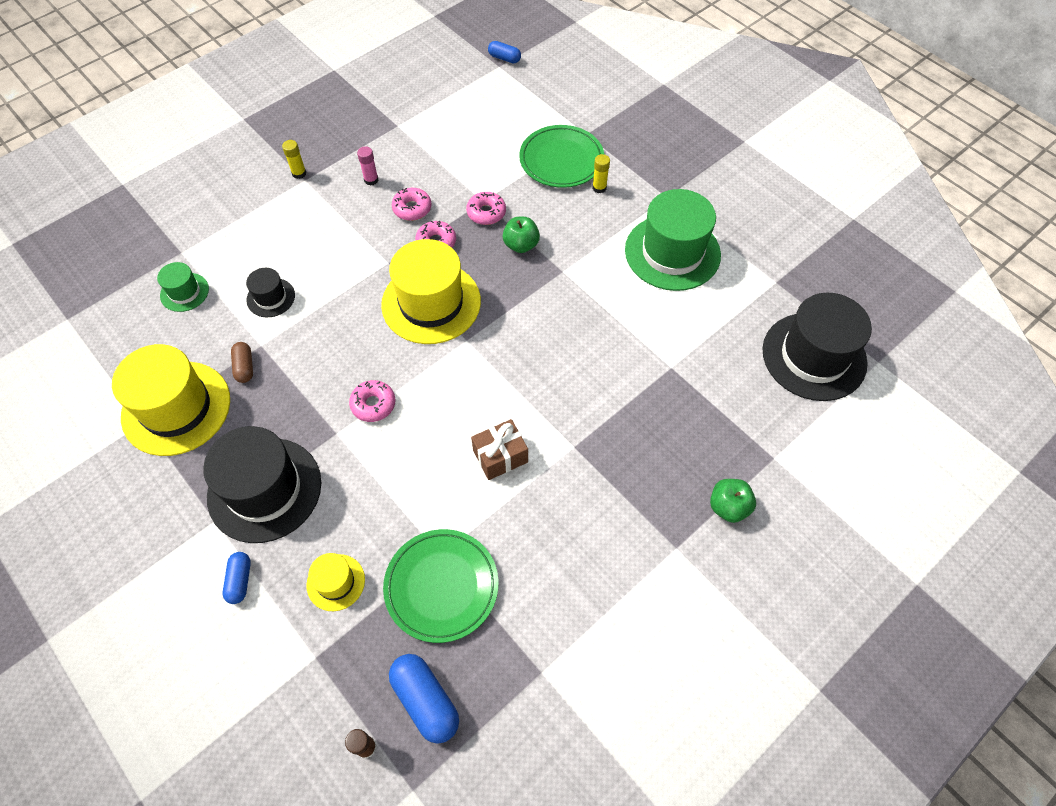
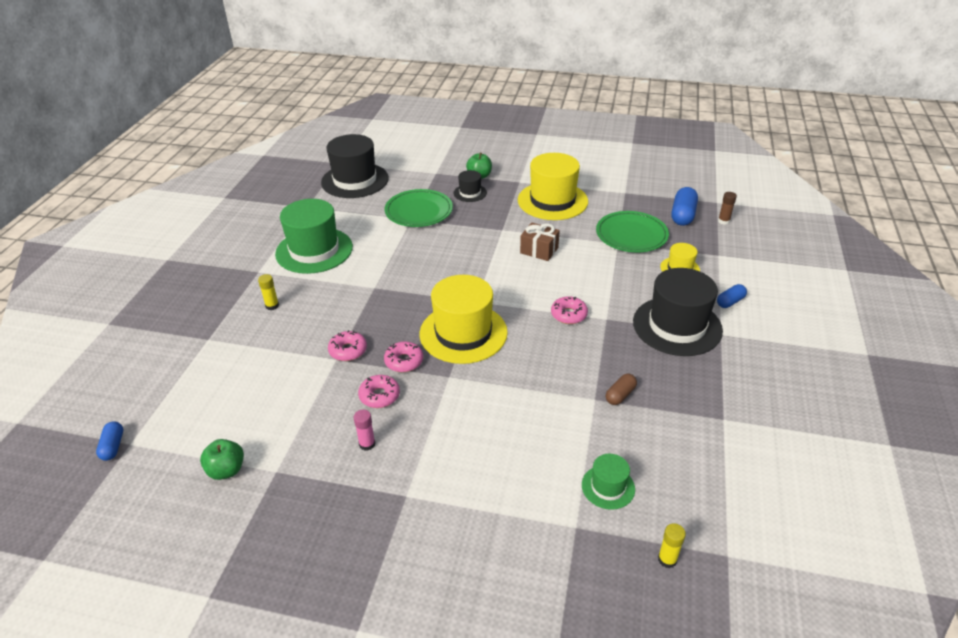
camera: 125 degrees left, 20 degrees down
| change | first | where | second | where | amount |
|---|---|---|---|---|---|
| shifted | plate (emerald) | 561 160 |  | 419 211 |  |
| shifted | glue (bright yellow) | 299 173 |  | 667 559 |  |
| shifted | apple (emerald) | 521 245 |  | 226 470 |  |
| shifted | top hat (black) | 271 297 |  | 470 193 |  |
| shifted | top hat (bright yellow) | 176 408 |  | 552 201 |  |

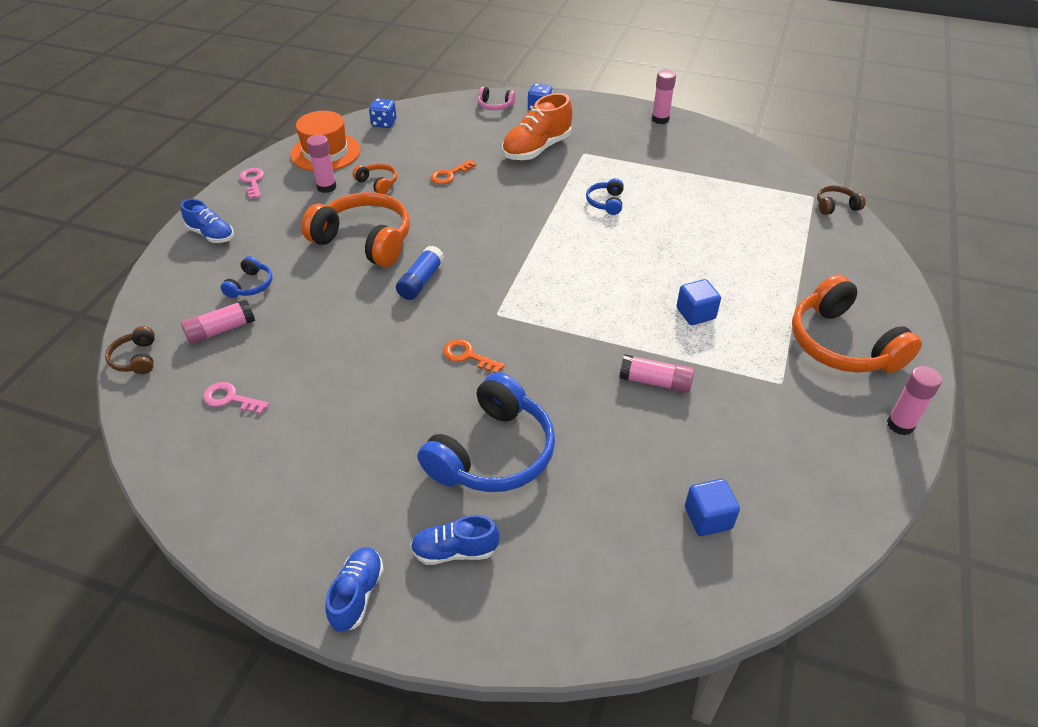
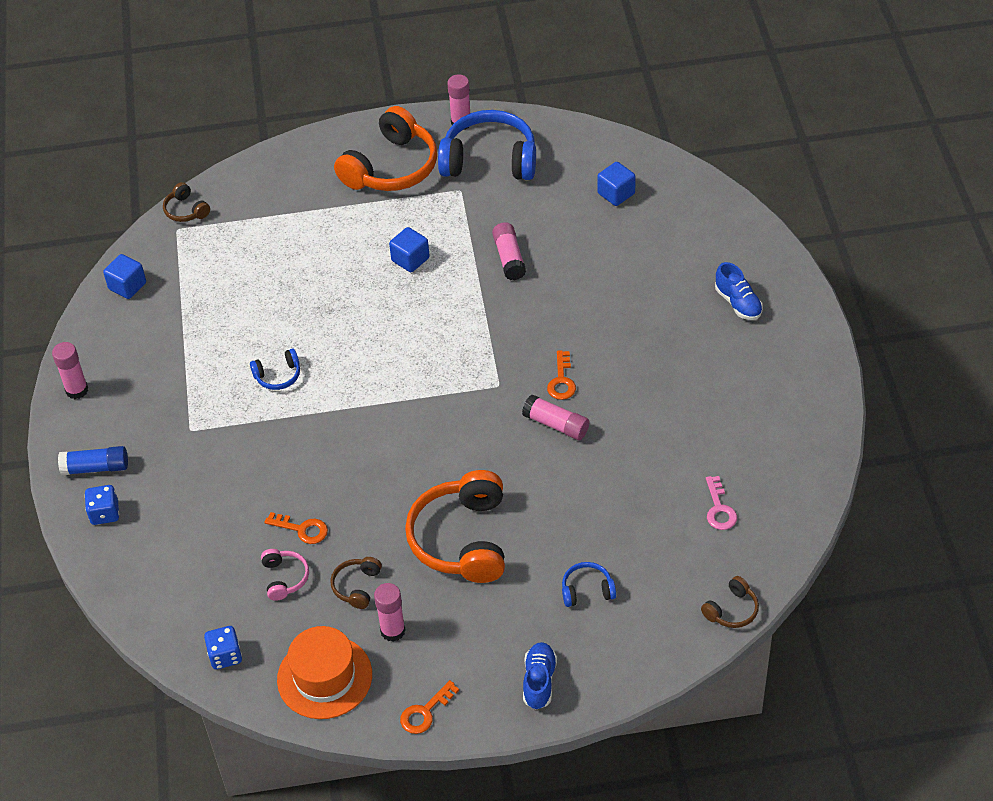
camera: 115 degrees left, 5 degrees up
| change | first | where | second | where | amount |
|---|---|---|---|---|---|
| shifted | headphones (rose-pink) | 495 105 |  | 284 578 |  |
| gone | shoe (orange) | 537 149 |  |  |  |
| repainted | headphones (orange) | 378 183 | headphones (russet) | 357 586 |  |
| repainted | door key (rose-pink) | 253 181 | door key (orange) | 425 712 |  |
| shifted | glue (blue) | 421 281 |  | 96 467 |  |
| shifted | glue (rose-pink) | 221 330 |  | 556 424 |  |
| shifted | headphones (blue) | 492 452 |  | 489 160 |  |
| gone | shoe (blue) | 357 595 |  |  |  |
| new |  |  | block (blue) | 127 286 |  |

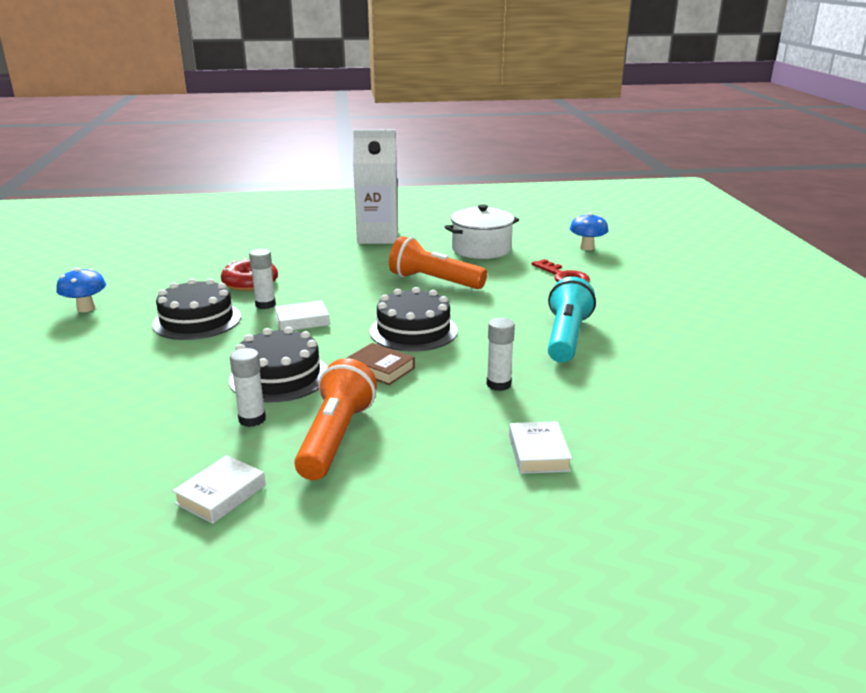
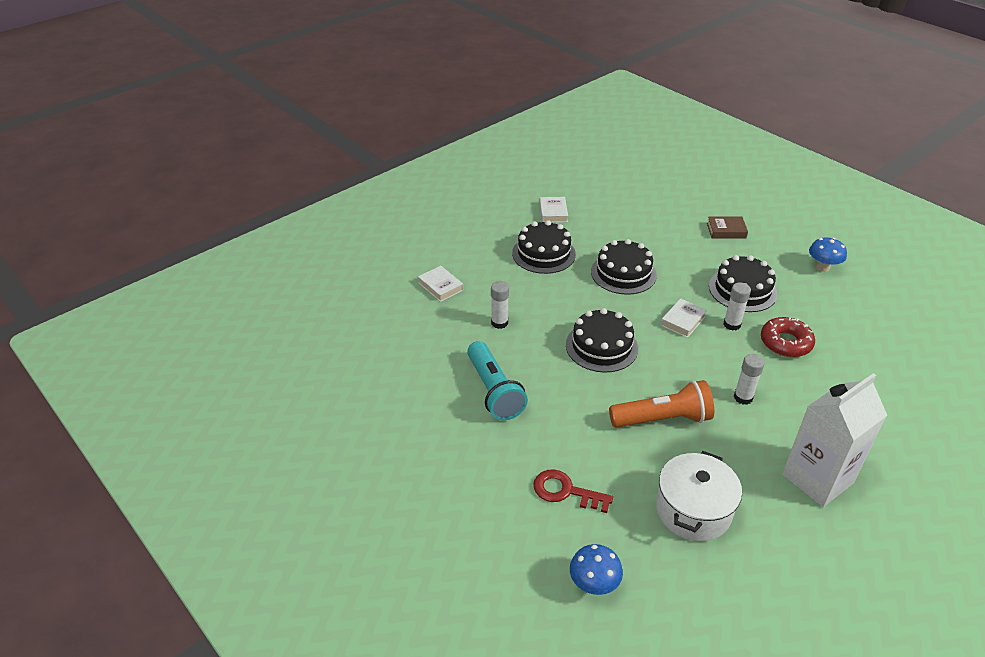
camera: 145 degrees right, 15 degrees up
| change | first | where | second | where | amount |
|---|---|---|---|---|---|
| shifted | hardback (russet) | 380 368 |  | 726 230 |  |
| shifted | glue (white) | 252 419 |  | 743 397 |  |
| swapped | pocket torch (orange) | 336 437 | cake (black) | 543 253 |  |

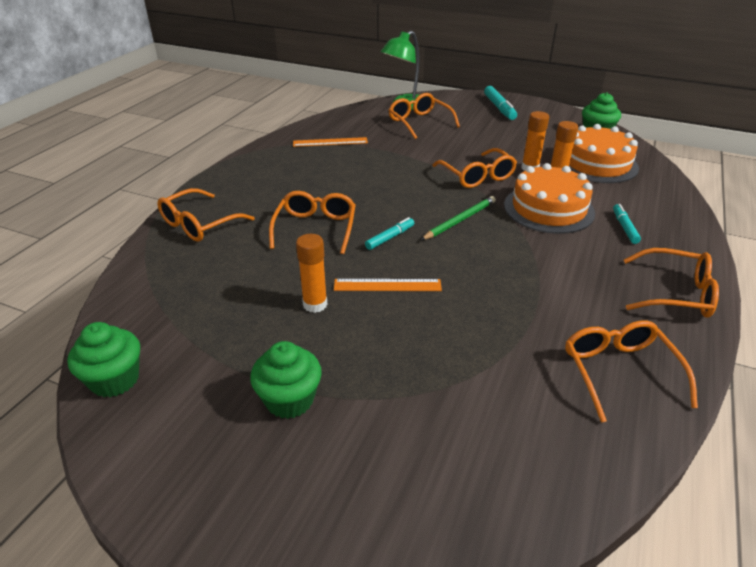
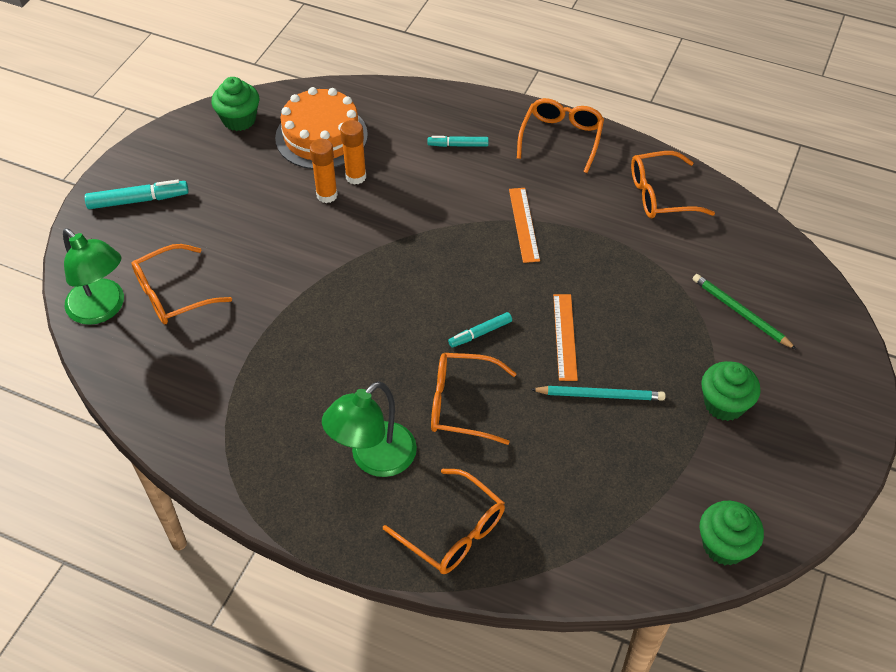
camera: 90 degrees left, 15 degrees up
| change | first | where | second | where | amount |
|---|---|---|---|---|---|
| shifted | measuring stick (orange) | 330 142 |  | 524 224 |  |
| gone | glasses (orange) | 477 176 |  |  |  |
| gone | cake (orange) | 548 209 |  |  |  |
| shifted | pencil (emerald) | 460 220 |  | 740 313 |  |
| rotated | felt pen (aqua) | 390 238 |  | 480 333 | 75 degrees counterclockwise |
| swapped | glue (orange) | 315 304 | pencil (aqua) | 600 395 |  |
| new |  |  | desk lamp (emerald) | 374 459 |  |

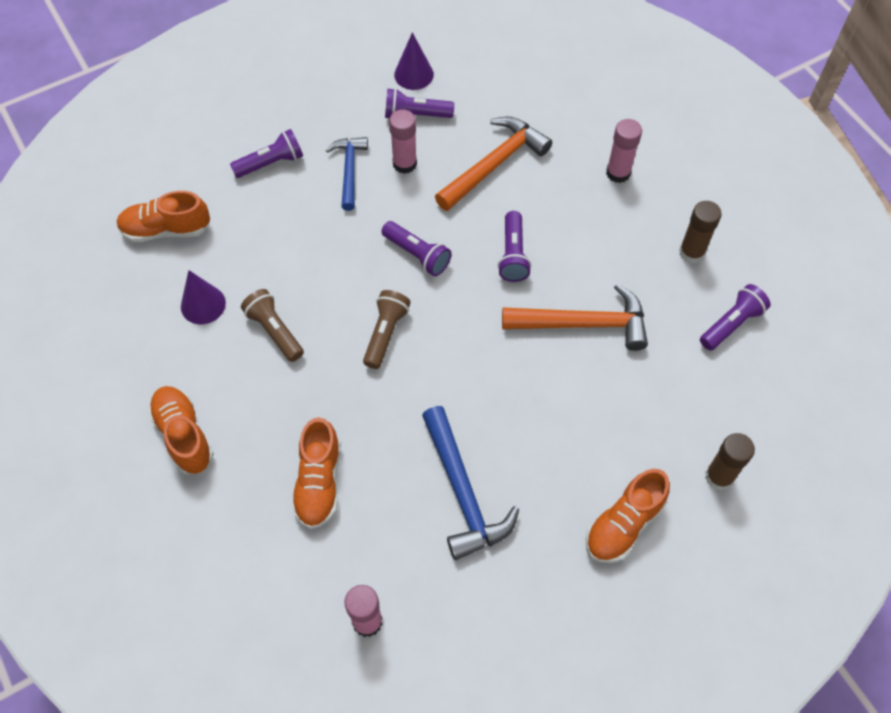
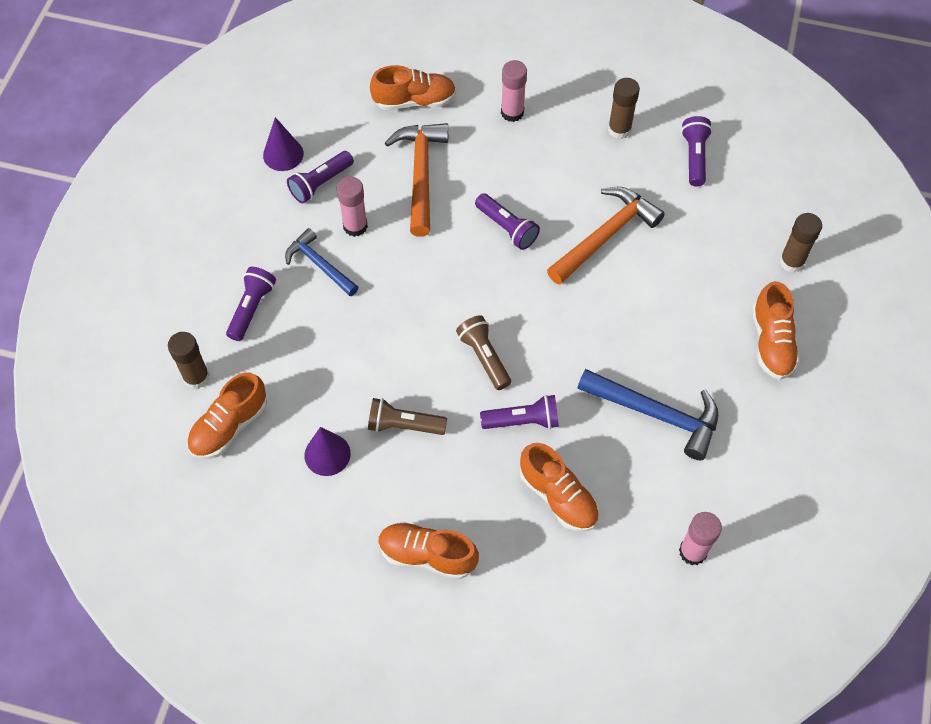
camera: 45 degrees left, 0 degrees up
| change | first | where | second | where | amount |
|---|---|---|---|---|---|
| shifted | pocket torch (violet) | 417 255 |  | 523 421 |  |
| new |  |  | shoe (orange) | 414 101 |  |
| new |  |  | glue (russet) | 196 377 |  |

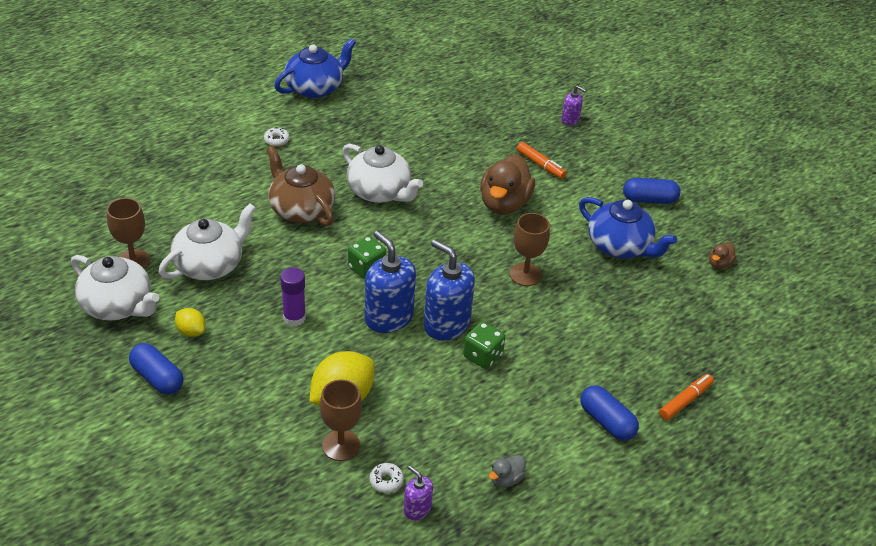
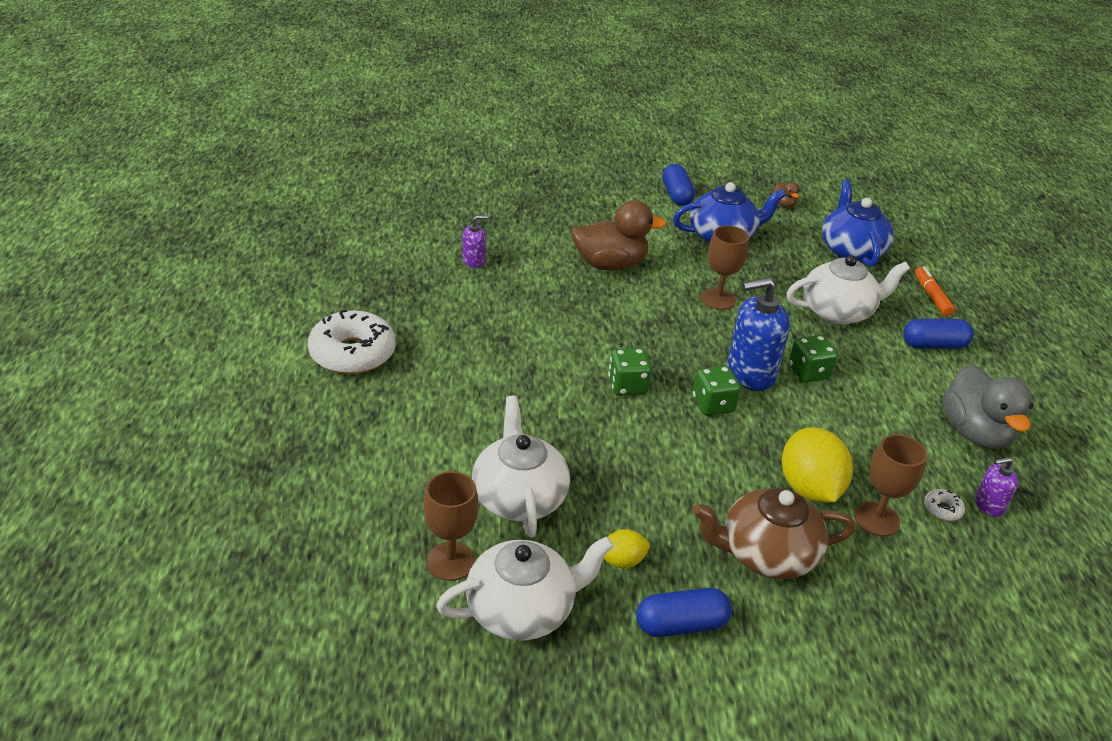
camera: 55 degrees left, 5 degrees down
| change | first | where | second | where | amount |
|---|---|---|---|---|---|
| shifted | tea pot (blue) | 315 88 |  | 851 250 |  |
| shifted | soap dispenser (violet) | 570 120 |  | 474 261 |  |
| scaled | doughnut (white) | 276 140 |  | 352 353 | x2.47 |
| gone | felt pen (orange) | 540 165 |  |  |  |
| shifted | tea pot (white) | 380 192 |  | 838 311 |  |
| shifted | tea pot (russet) | 301 209 |  | 766 554 |  |
| rotated | toy duck (russet) | 504 204 |  | 610 264 | 60 degrees counterclockwise |
| rotated | pill shape (blue) | 649 200 |  | 676 195 | 45 degrees counterclockwise |
| swapped | soap dispenser (blue) | 388 317 | game die (emerald) | 713 405 |  |
| gone | glue (violet) | 294 318 |  |  |  |
| scaled | toy duck (grey) | 506 479 |  | 975 433 | x2.21 |

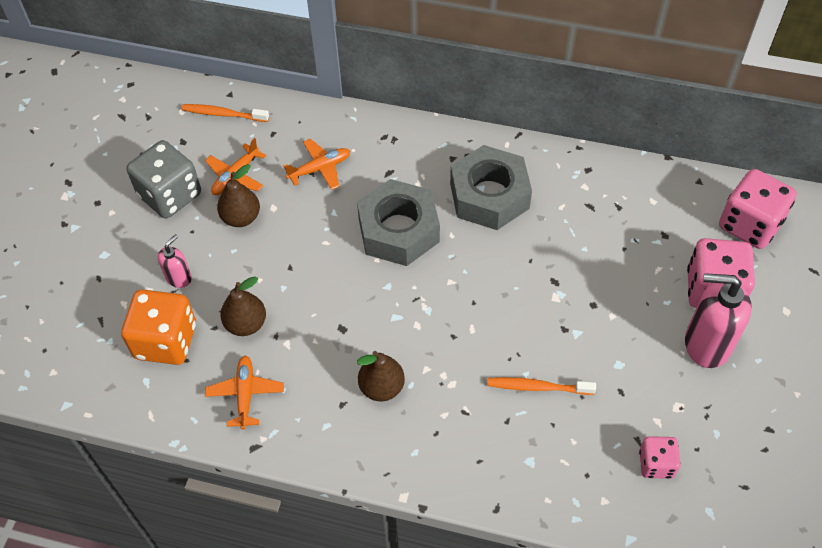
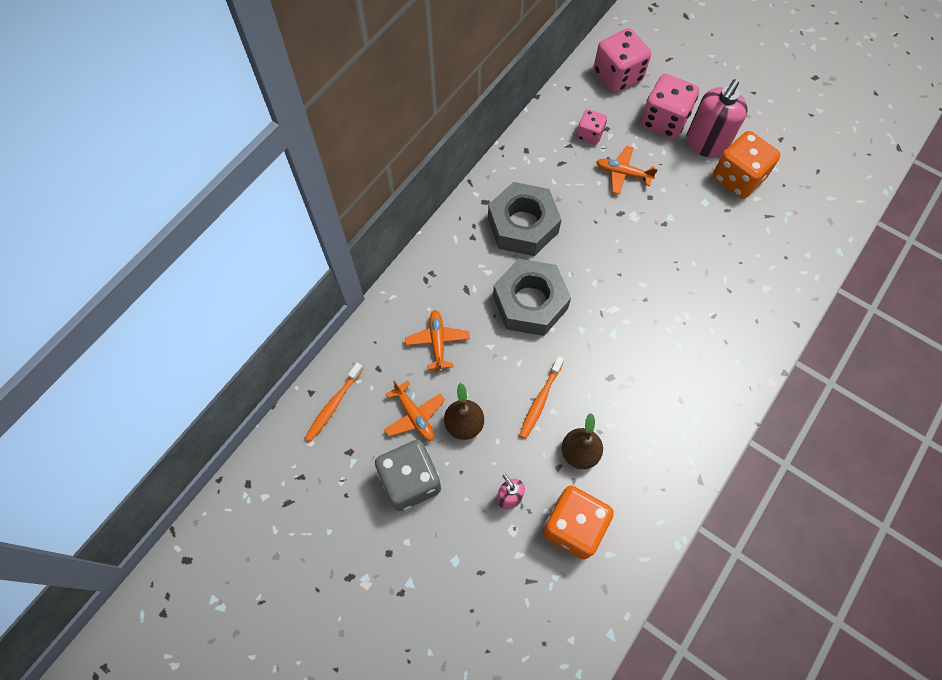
camera: 70 degrees left, 10 degrees up
| change | first | where | second | where | amount |
|---|---|---|---|---|---|
| gone | pear (russet) | 381 387 |  |  |  |
| shifted | plane (orange) | 245 394 |  | 623 173 |  |
| shifted | dental brush (orange) | 537 387 |  | 540 400 |  |
| shifted | game die (rose-pink) | 656 464 |  | 589 135 |  |
| new |  |  | game die (orange) | 737 178 |  |

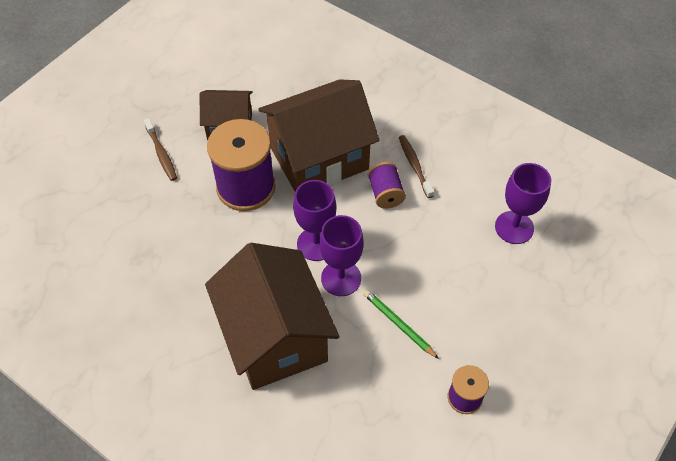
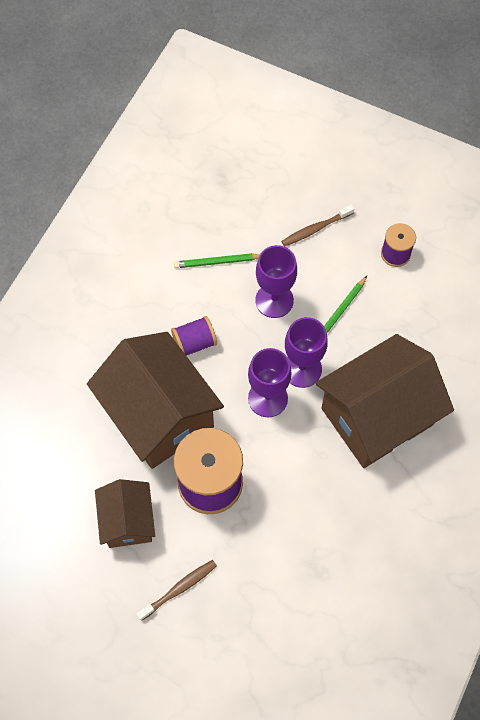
camera: 100 degrees left, 10 degrees up
| change | first | where | second | where | amount |
|---|---|---|---|---|---|
| shifted | dental brush (russet) | 414 166 |  | 315 229 |  |
| shifted | wine glass (violet) | 514 227 |  | 274 300 |  |
| new |  |  | pencil (emerald) | 217 262 |  |

